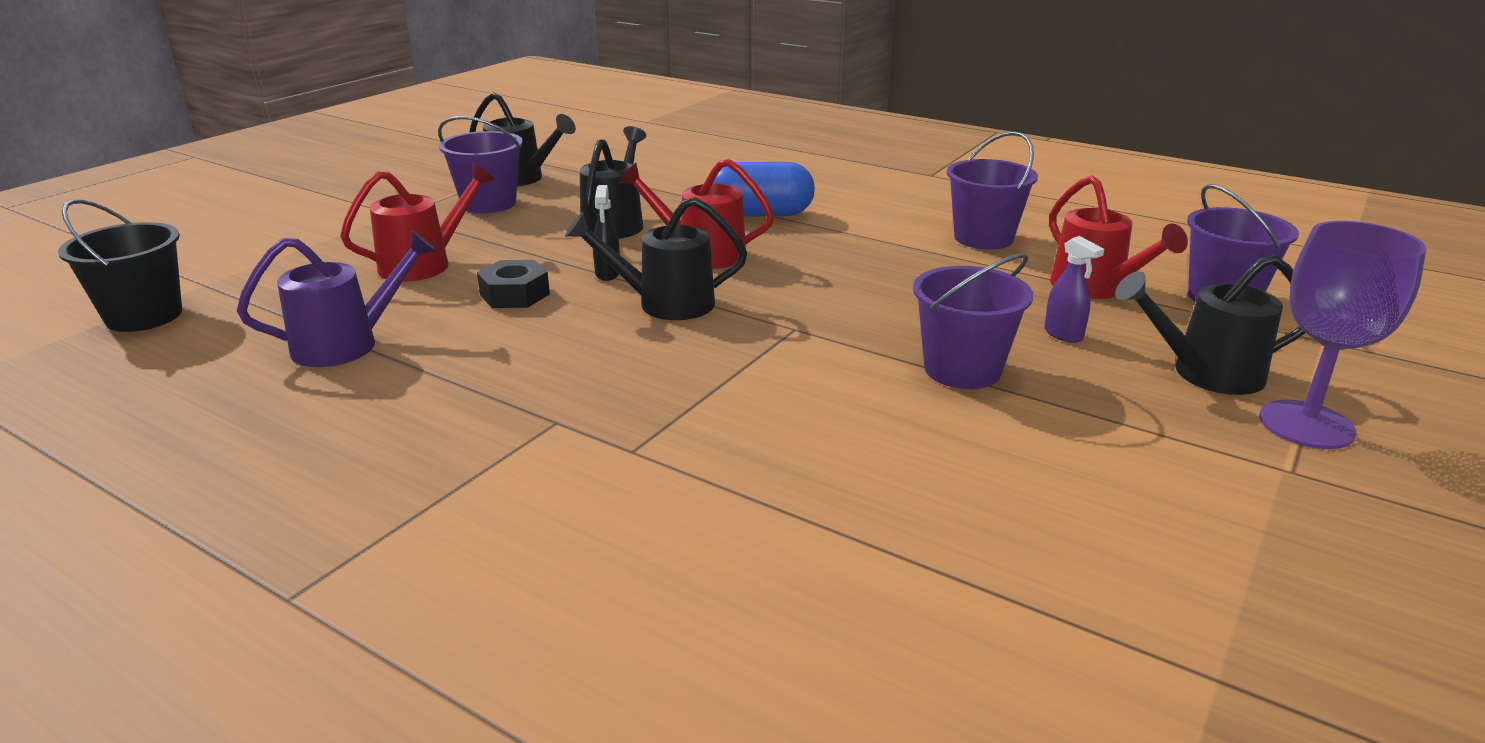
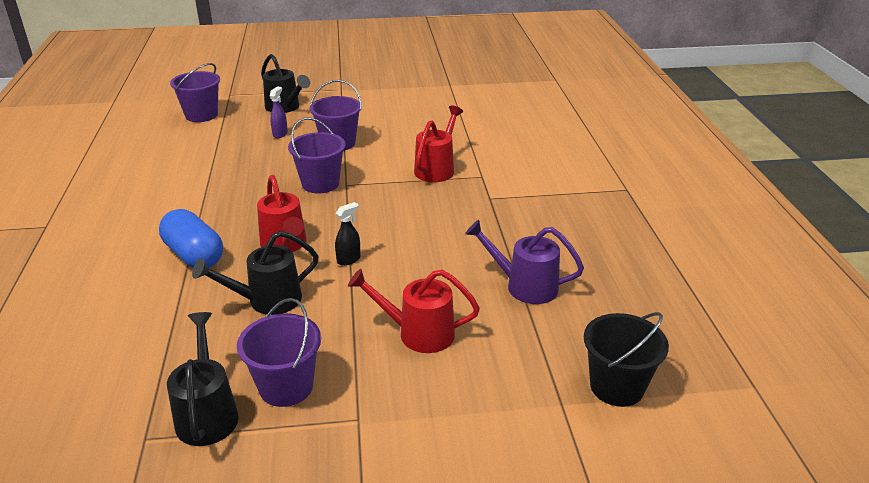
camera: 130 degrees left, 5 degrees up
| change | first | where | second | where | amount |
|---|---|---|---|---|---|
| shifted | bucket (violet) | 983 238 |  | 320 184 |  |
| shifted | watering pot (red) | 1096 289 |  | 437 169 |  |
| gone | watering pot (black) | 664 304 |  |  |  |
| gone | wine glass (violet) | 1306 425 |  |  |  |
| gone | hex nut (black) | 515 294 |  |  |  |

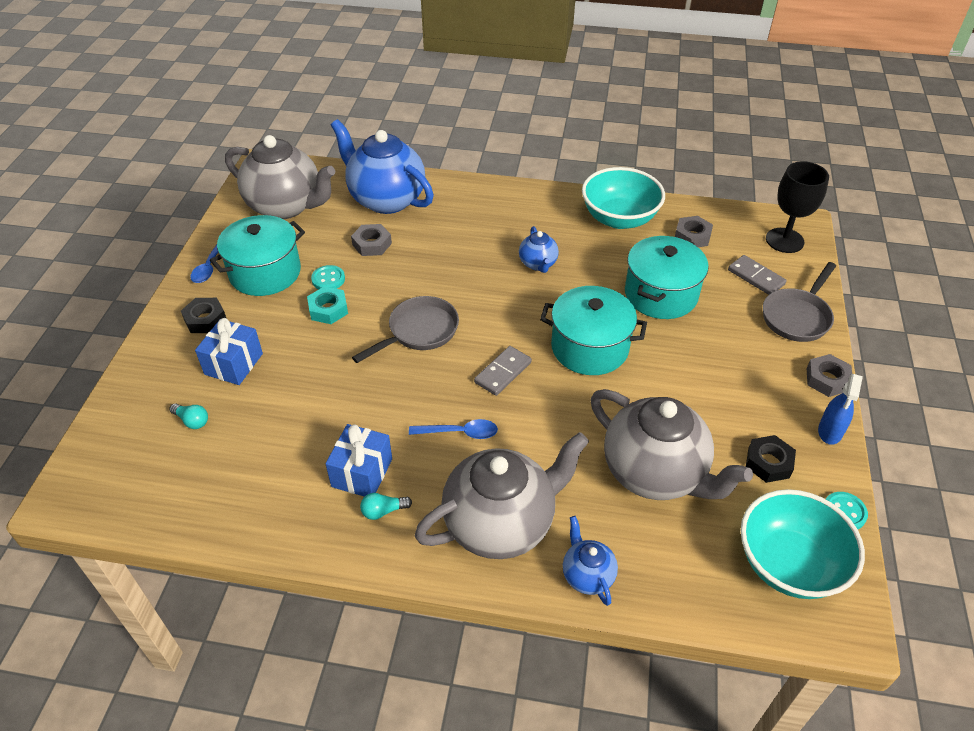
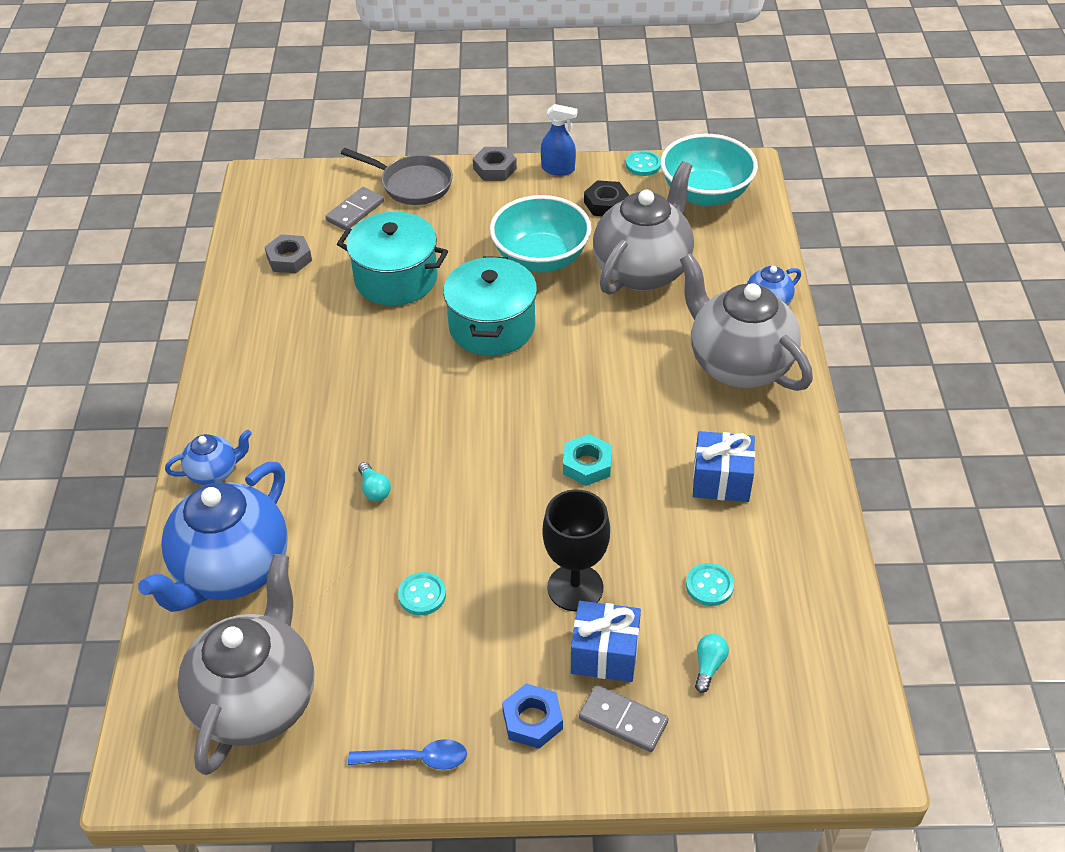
camera: 100 degrees left, 0 degrees up
| change | first | where | second | where | amount |
|---|---|---|---|---|---|
| shifted | wine glass (black) | 784 240 |  | 575 587 |  |
| shifted | bowl (aqua) | 619 218 |  | 540 258 |  |
| gone | cooking pot (aqua) | 265 273 |  |  |  |
| gone | hex nut (grey) | 372 244 |  |  |  |
| shifted | tea pot (blue) | 538 264 |  | 214 472 |  |
| shifted | hex nut (aqua) | 328 309 |  | 587 465 |  |
| gone | frying pan (grey) | 419 331 |  |  |  |
| repainted | hex nut (black) | 205 319 | hex nut (blue) | 532 720 |  |
| shifted | domino piece (grey) | 503 372 |  | 623 720 |  |
| gone | tablespoon (blue) | 459 432 |  |  |  |
| shifted | lightbulb (aqua) | 383 511 |  | 374 489 |  |
| new |  |  | sewing button (aqua) | 709 586 |  |

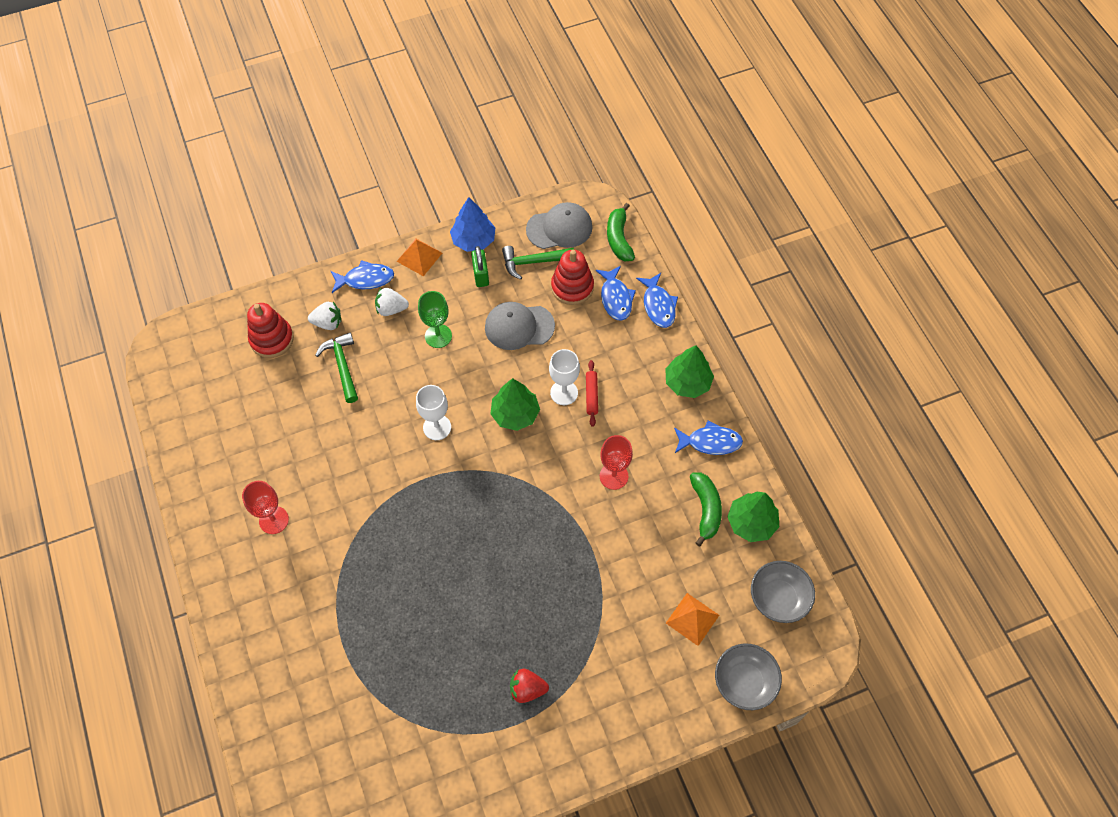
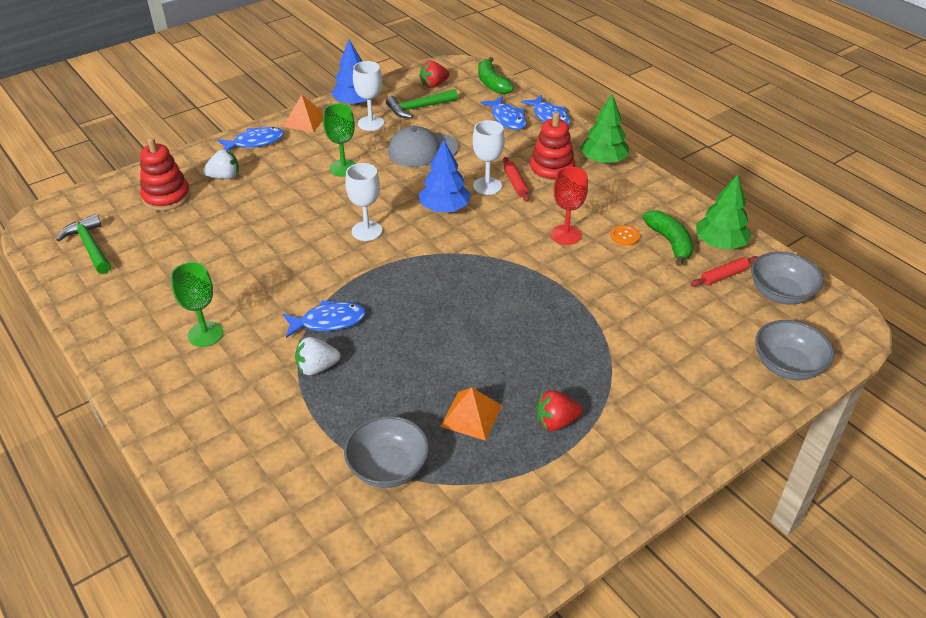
camera: 15 degrees left, 20 degrees down
| change | first | where | second | where | amount |
|---|---|---|---|---|---|
| swapped | cap (grey) | 559 228 | strawberry (red) | 434 85 |  |
| swapped | small lock (emerald) | 481 275 | wine glass (white) | 371 123 |  |
| shifted | ring stacker (red) | 572 287 |  | 551 171 |  |
| shifted | strawberry (white) | 391 309 |  | 317 368 |  |
| shifted | hammer (emerald) | 342 366 |  | 90 246 |  |
| repainted | tree (emerald) | 515 414 | tree (blue) | 445 208 |  |
| shifted | fish (blue) | 710 442 |  | 329 321 |  |
| repainted | wine glass (red) | 274 520 | wine glass (emerald) | 205 334 |  |
| shifted | pyramid shape (orange) | 692 619 |  | 471 415 |  |
| new |  |  | sewing button (orange) | 625 236 |  |
| new |  |  | pastry roller (red) | 724 276 |  |
| new |  |  | bowl (grey) | 388 468 |  |

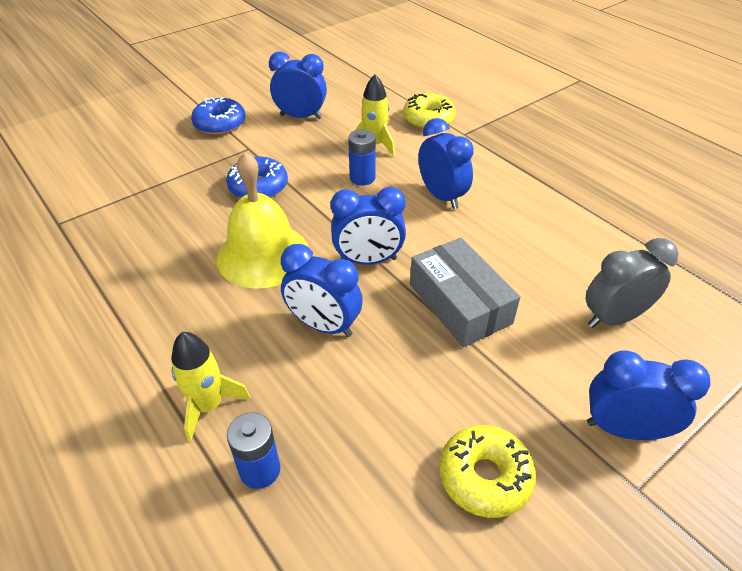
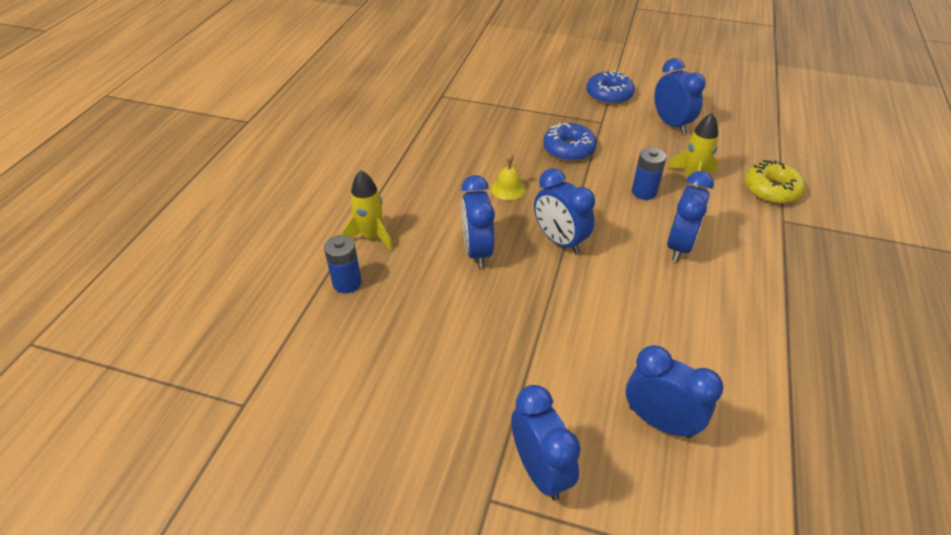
camera: 55 degrees right, 0 degrees up
| change | first | where | second | where | amount |
|---|---|---|---|---|---|
| scaled | hand bell (bright yellow) | 263 255 |  | 508 189 | x0.45 |
| gone | package (grey) | 459 303 |  |  |  |
| repainted | alarm clock (grey) | 613 318 | alarm clock (blue) | 659 421 |  |
| gone | doughnut (bright yellow) | 484 476 |  |  |  |

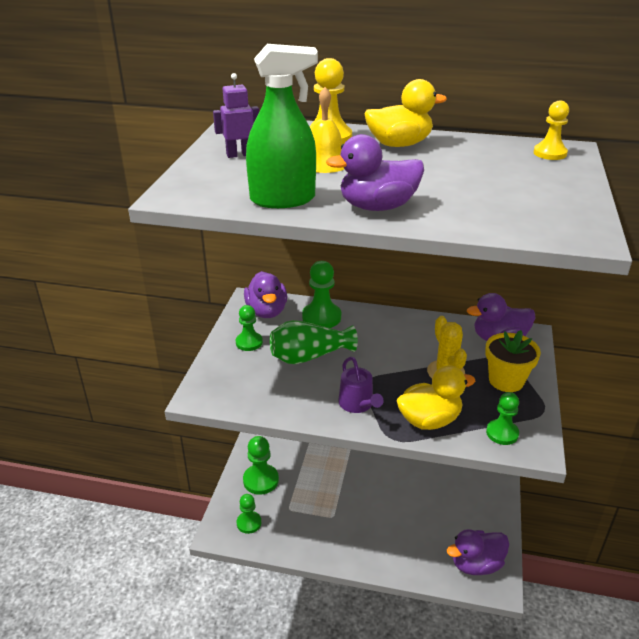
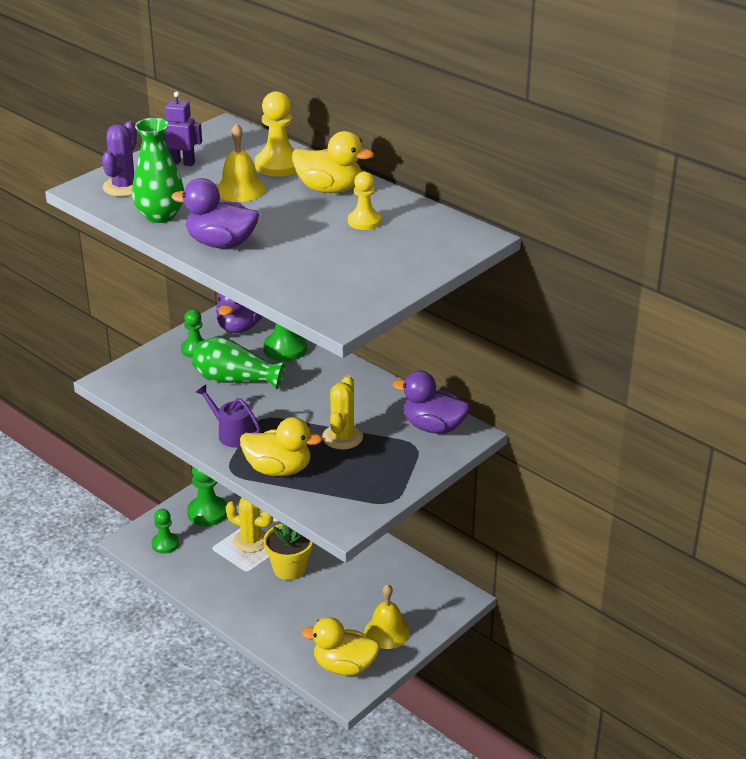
camera: 30 degrees right, 0 degrees up
| change | first | where | second | where | amount |
|---|---|---|---|---|---|
| swapped | sprayer (emerald) | 283 199 | tall vase (emerald) | 160 216 |  |
| shifted | game pawn (bright yellow) | 550 153 |  | 364 221 |  |
| shifted | flower pot (bright yellow) | 506 380 |  | 289 568 |  |
| rotated | watering pot (violet) | 357 404 |  | 232 434 | 120 degrees clockwise |
| gone | game pawn (emerald) | 502 433 |  |  |  |
| repainted | toy duck (violet) | 476 564 | toy duck (bright yellow) | 344 666 |  |
| new |  |  | prickly plant (violet) | 124 187 |  |
| new |  |  | prickly plant (bright yellow) | 251 541 |  |
| new |  |  | hand bell (bright yellow) | 387 632 |  |

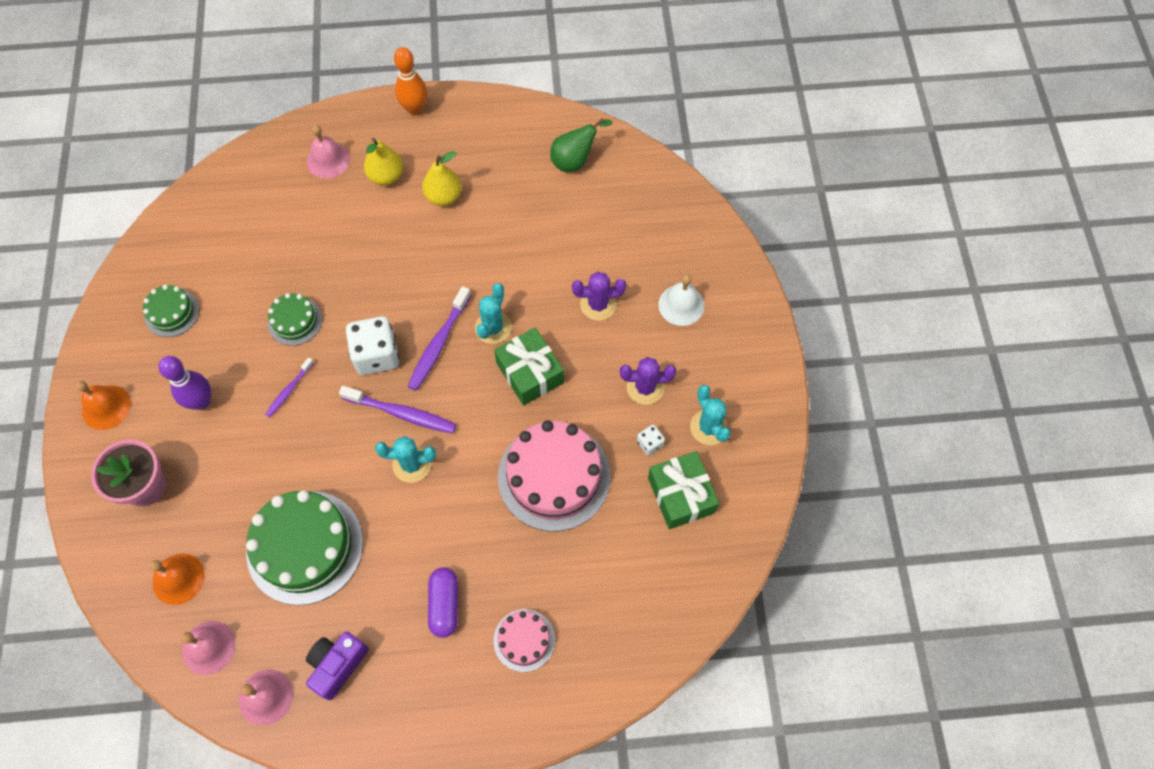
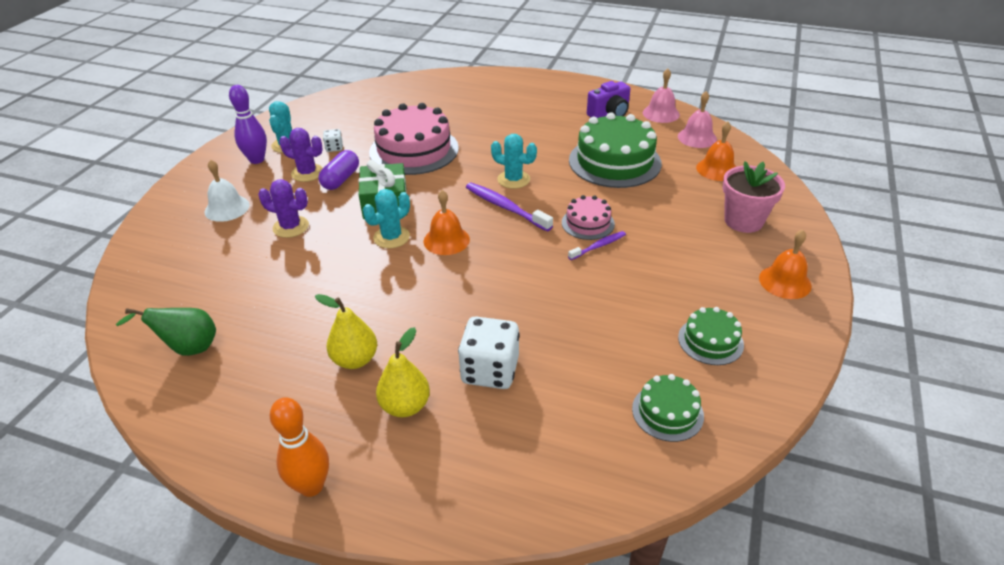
camera: 155 degrees left, 25 degrees down
| change | first | where | second | where | amount |
|---|---|---|---|---|---|
| gone | hand bell (rose-pink) | 328 160 |  |  |  |
| swapped | dental brush (violet) | 439 343 | hand bell (orange) | 446 240 |  |
| shifted | cake (emerald) | 295 321 |  | 667 412 |  |
| shifted | game die (white) | 376 355 |  | 490 370 |  |
| shifted | tenpin (violet) | 201 401 |  | 257 160 |  |
| gone | gift (emerald) | 681 495 |  |  |  |
| shifted | pill shape (violet) | 444 605 |  | 341 179 |  |
| shifted | cake (rose-pink) | 524 640 |  | 588 223 |  |

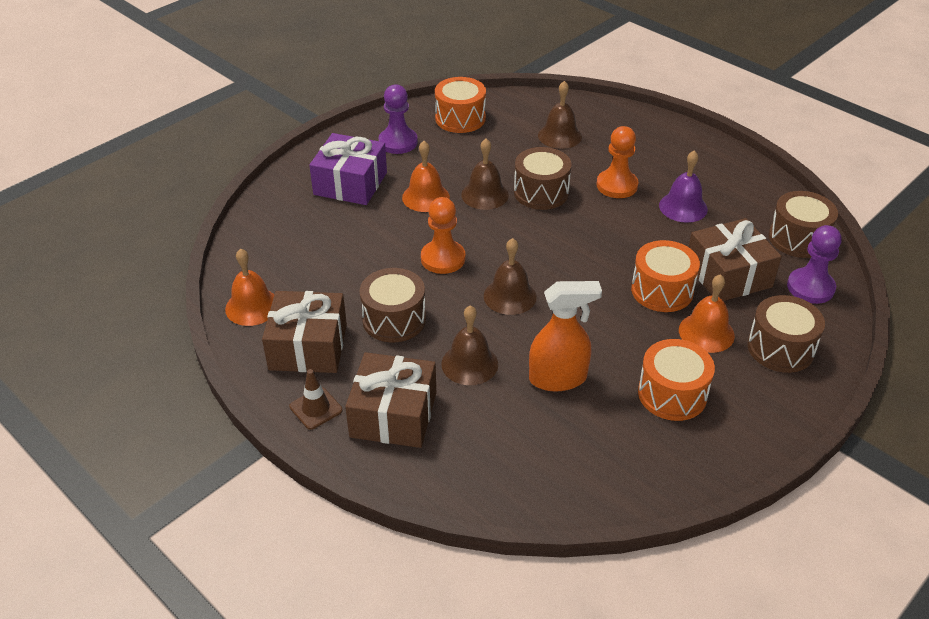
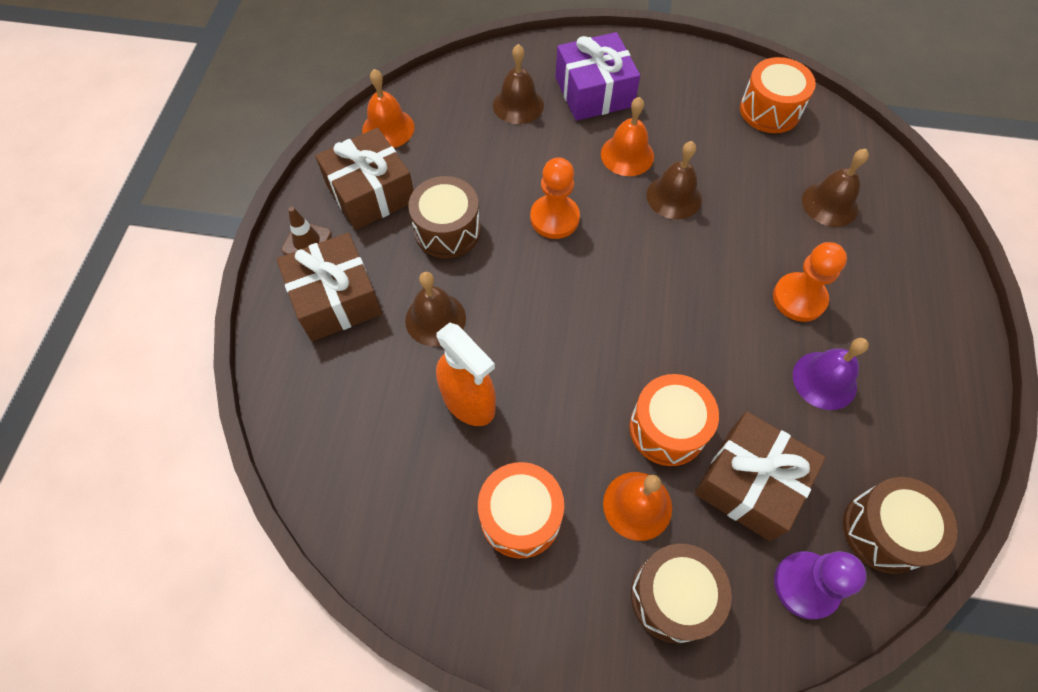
camera: 55 degrees right, 20 degrees up
| change | first | where | second | where | amount |
|---|---|---|---|---|---|
| gone | game pawn (violet) | 398 142 |  |  |  |
| gone | drum (russet) | 541 192 |  |  |  |
| shifted | hand bell (russet) | 510 296 |  | 518 104 |  |

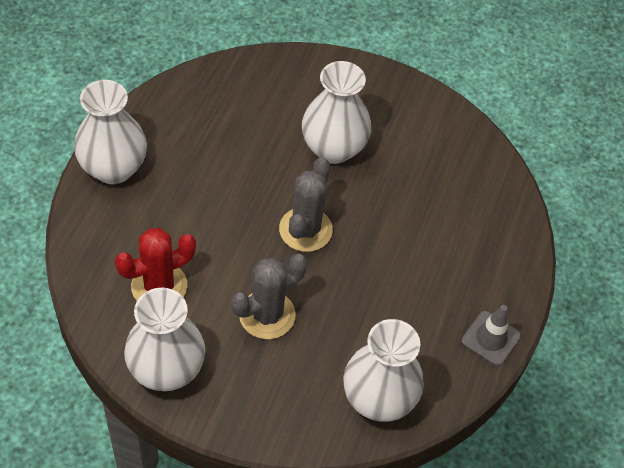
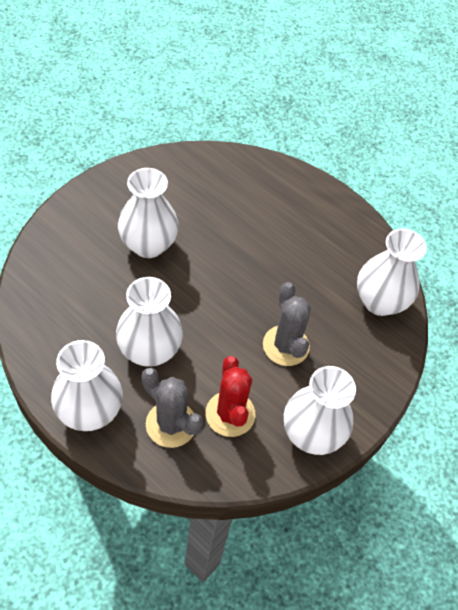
camera: 70 degrees left, 0 degrees up
| change | first | where | second | where | amount |
|---|---|---|---|---|---|
| shifted | prickly plant (grey) | 305 229 |  | 171 424 |  |
| gone | safety cone (grey) | 490 338 |  |  |  |
| new |  |  | tall vase (white) | 149 350 |  |

